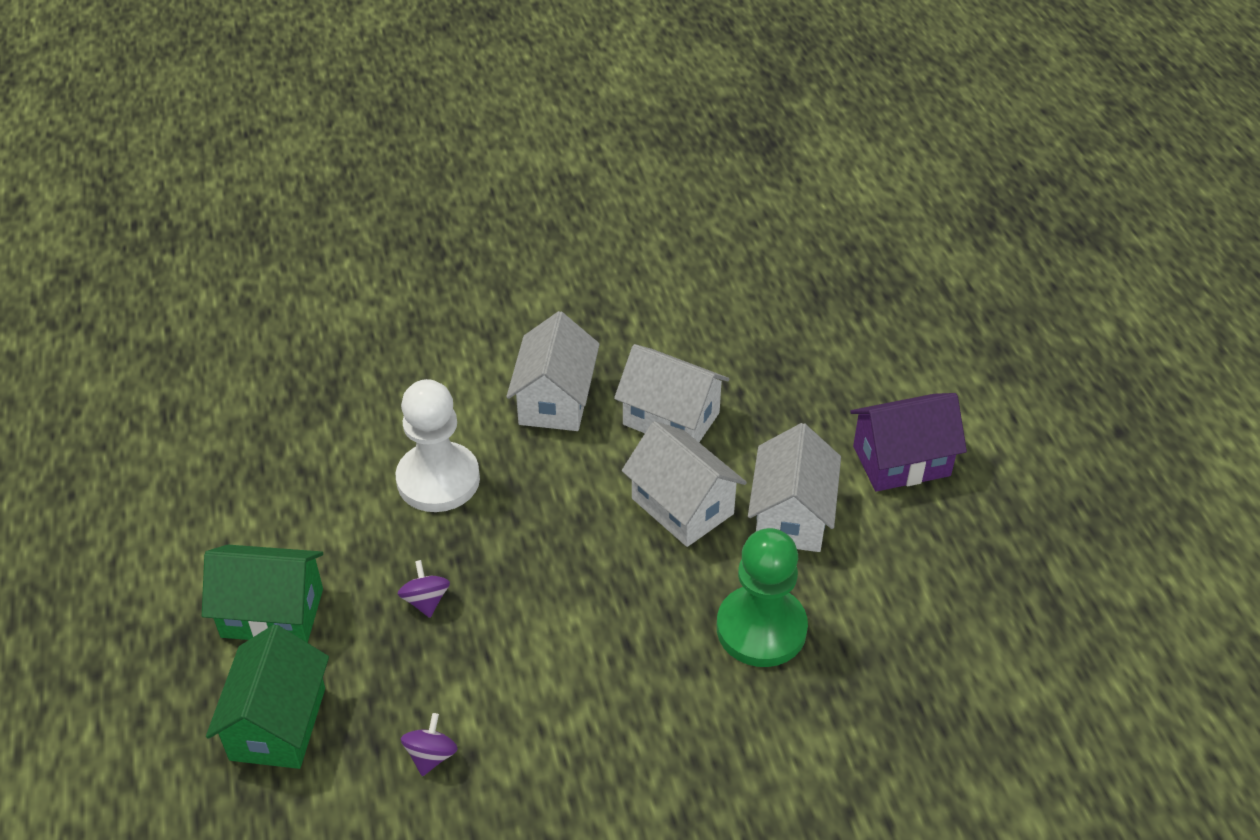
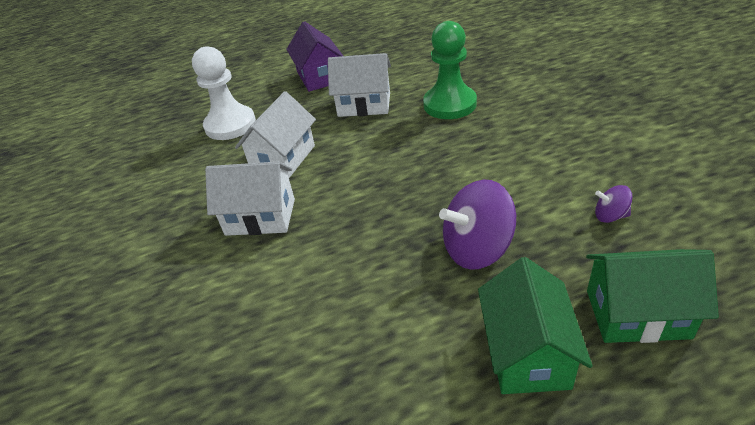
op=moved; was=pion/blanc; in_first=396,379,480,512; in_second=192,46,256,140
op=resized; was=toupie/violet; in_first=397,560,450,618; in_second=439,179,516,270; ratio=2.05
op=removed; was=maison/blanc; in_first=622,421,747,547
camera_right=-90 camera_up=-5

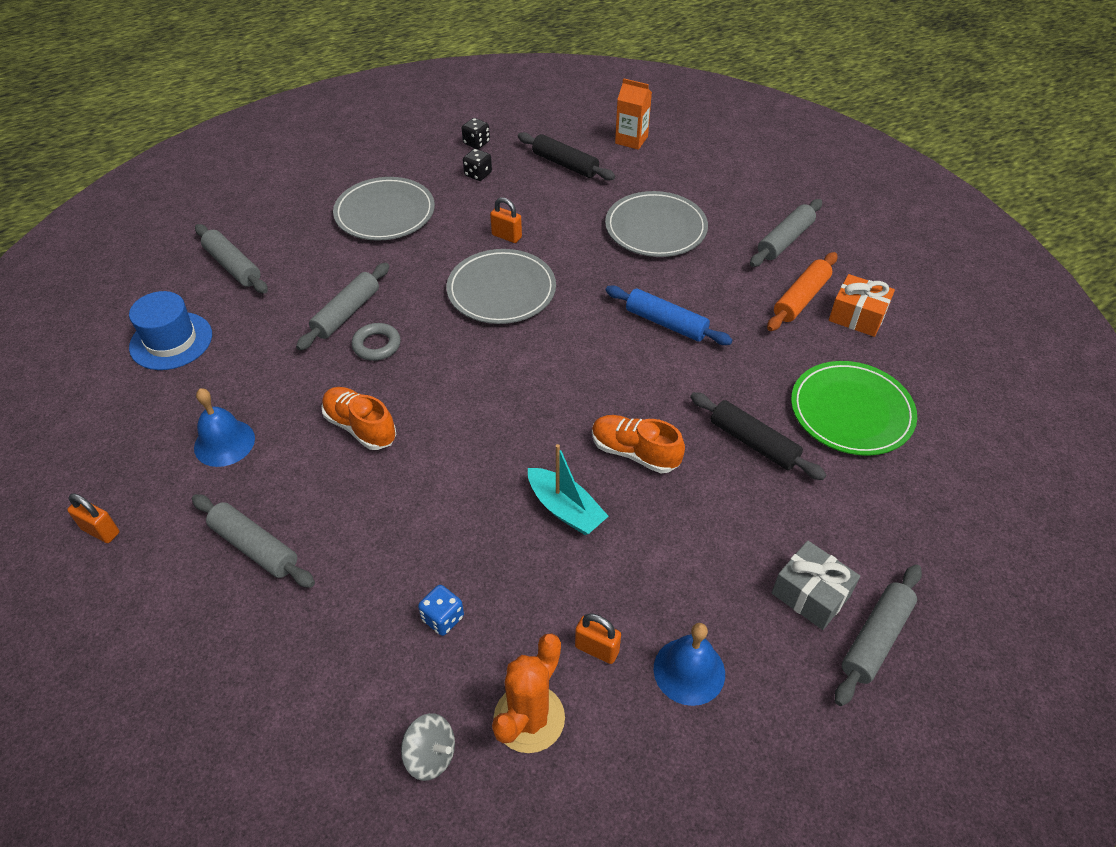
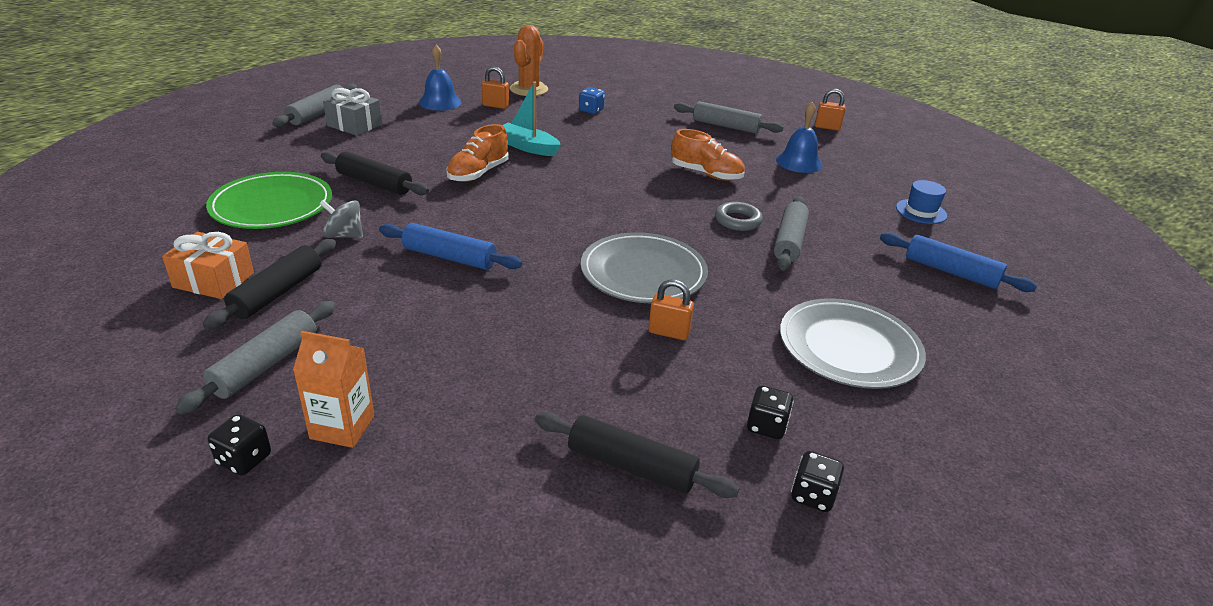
op=resized; was=chapeau/bleu; in_first=129,291,212,370; in_second=896,180,947,224; ratio=0.66
op=recoloured; was=rouleau à pâtisserie/gris; now=rouleau à pâtisserie/bleu; in_first=195,224,268,293; in_second=880,232,1037,292
op=moved; was=toupie/gris; in_first=401,713,455,781; in_second=319,200,363,238
op=turned; was=chaussure/orange; in_first=592,415,685,473; in_second=446,124,508,182; clockwise=105
op=removed; was=assiette/gris; in_first=605,191,708,257
op=moved; was=brique de lait/orange; in_first=615,78,652,150; in_second=293,331,375,448
op=recoloured; was=rouleau à pâtisserie/orange; now=rouleau à pâtisserie/noir; in_first=767,252,837,331; in_second=203,239,336,330
op=added; now=dé/noir; in_second=208,414,271,475
camera_right=165 camera_up=-15

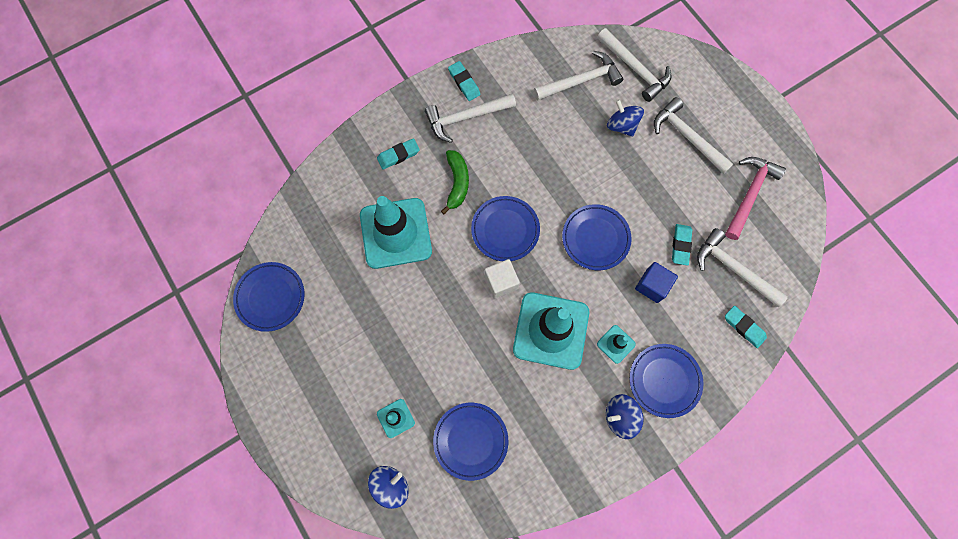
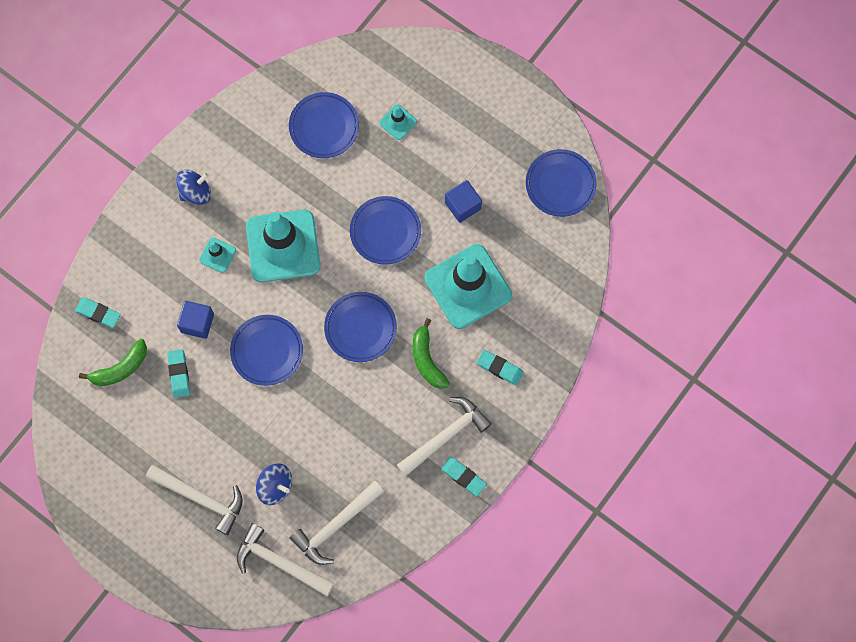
op=removed; was=toupie/bleu; in_first=368,466,409,509
op=turned; was=gomme/turquoise; in_first=377,138,420,169; in_second=477,350,524,386; clockwise=75
op=removed; was=cube/blanc; in_first=484,259,520,298
op=moved; was=assiette/bleu; in_first=630,344,703,418; in_second=350,196,421,265
op=replaced; was=marteau/blanc; now=banane/vert; in_first=697,228,788,307; in_second=79,339,147,386
op=removed; was=marteau/rose; in_first=725,157,786,240
op=added; now=cube/bleu; in_second=445,180,482,223
camera_right=160 camera_up=0

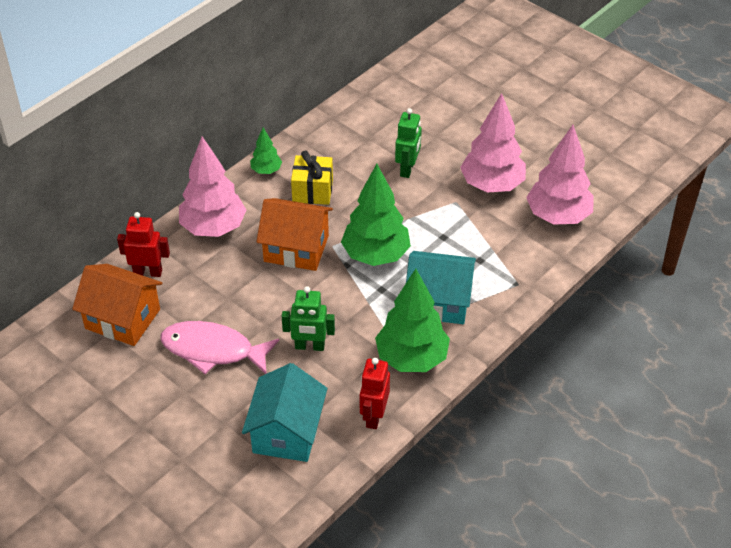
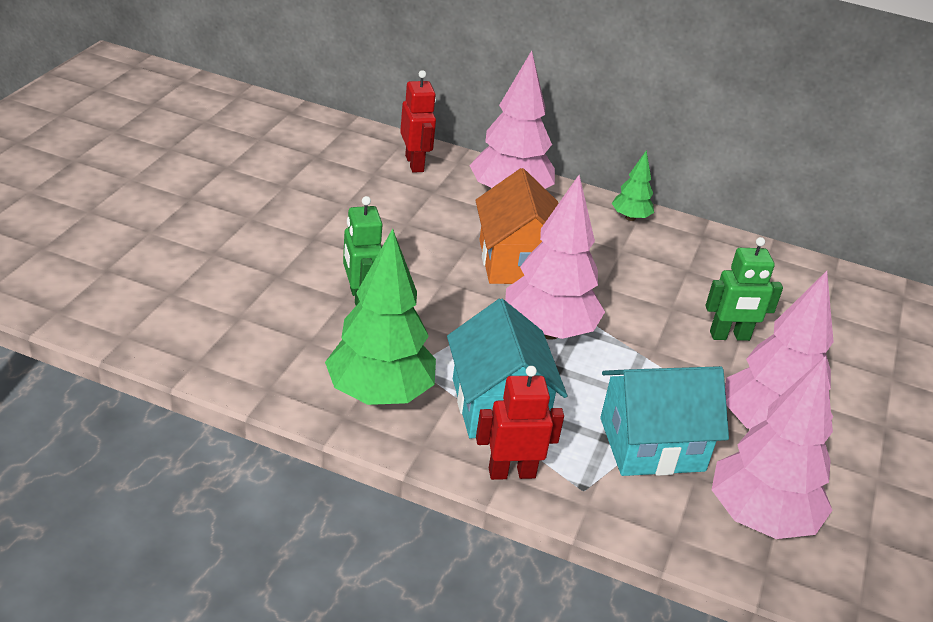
op=removed; was=maison/orange; in_first=72,264,162,346
op=removed; was=poisson/rose; in_first=160,321,279,374
op=moved; was=maison/turquoise; in_first=242,363,328,462; in_second=600,366,729,476
op=removed; was=cadeau/jaune; in_first=291,150,333,205
op=recoloured; was=arbre/vert; now=arbre/rose; in_first=341,164,411,266; in_second=505,175,605,340
op=moved; was=robot/rouge; in_first=360,358,390,429; in_second=476,366,564,480
camera_right=65 camera_up=-10

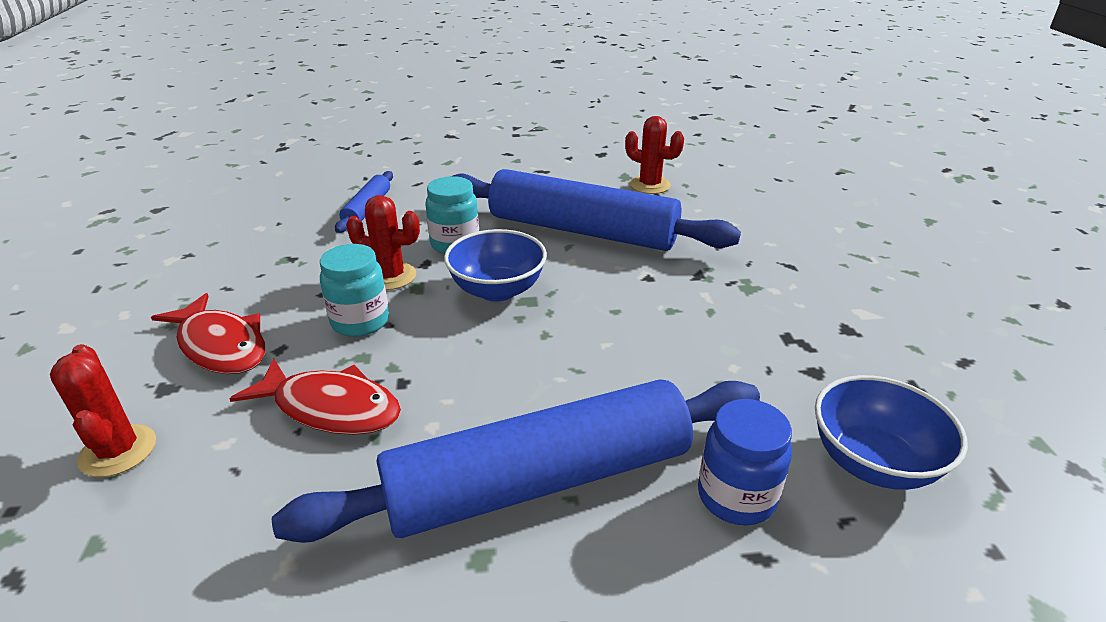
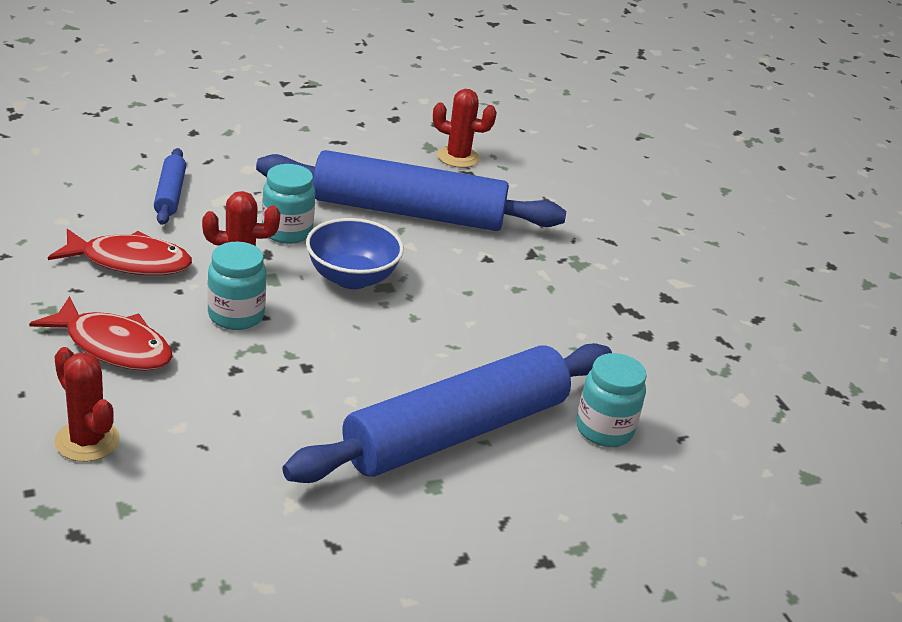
op=moved; was=poisson/rouge; in_first=229,358,401,435; in_second=48,229,192,275
op=recoloured; was=bocal/bleu; now=bocal/turquoise; in_first=698,399,792,525; in_second=576,353,647,447
op=removed; was=bol/bleu; in_first=815,375,968,490
camera_right=-20 camera_up=0

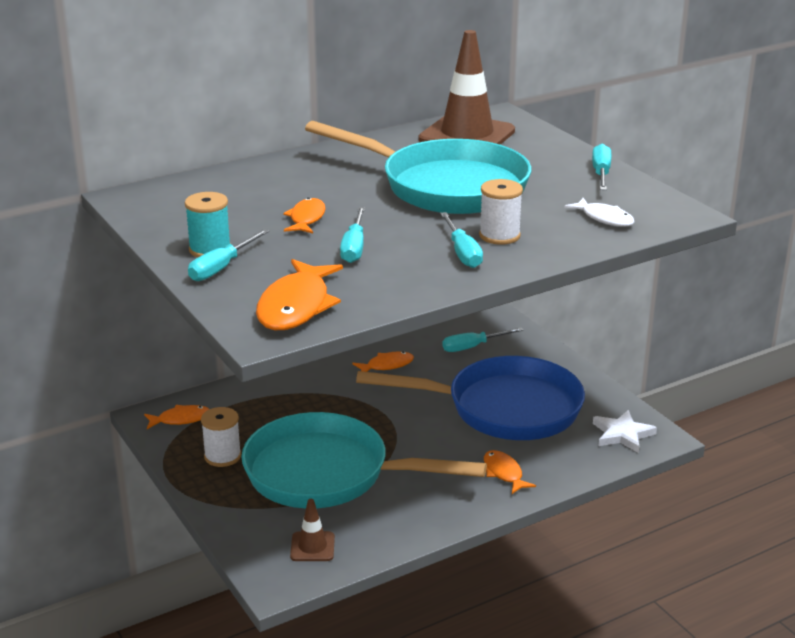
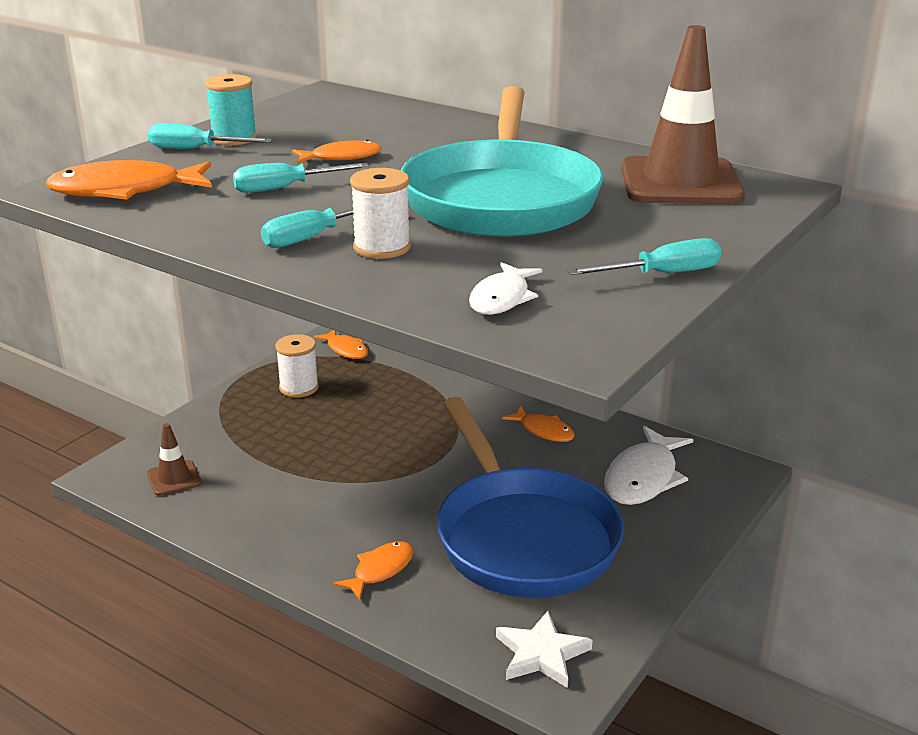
op=removed; was=poêle/turquoise; in_first=241,412,487,508
op=replaced; was=tournevis/turquoise; now=poisson/blanc; in_first=442,328,523,352; in_second=604,426,693,505
camera_right=65 camera_up=0

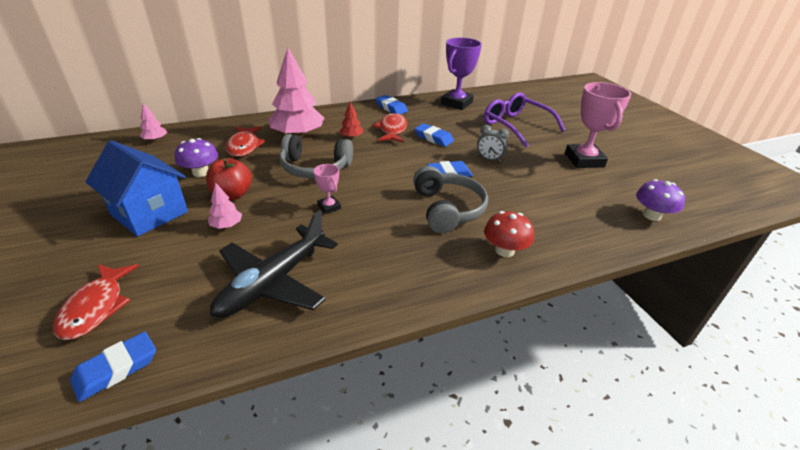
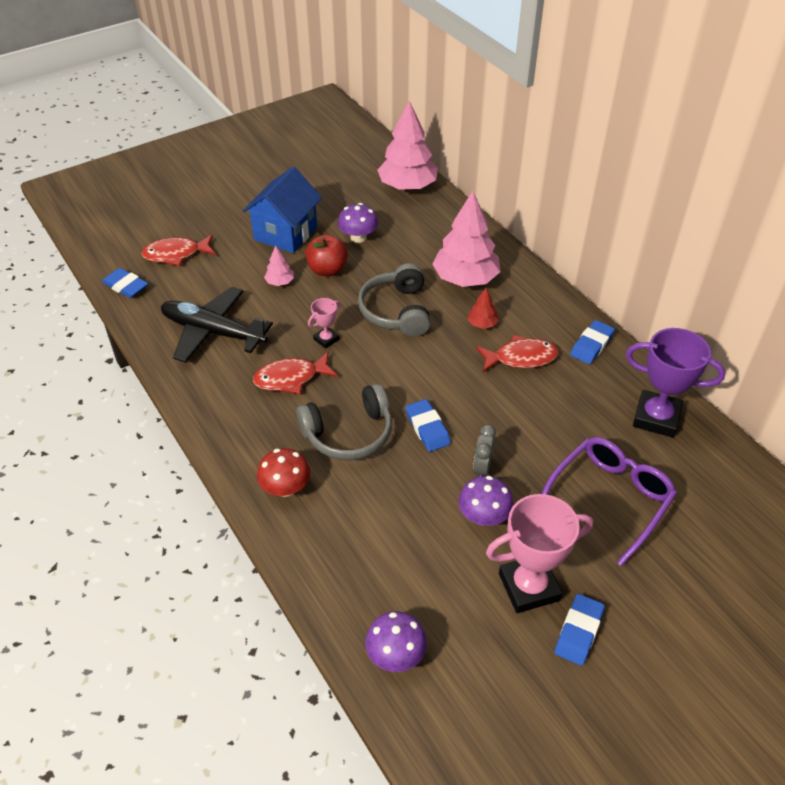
op=resized; was=arbre/rose; in_first=140,103,167,141; in_second=377,101,438,191; ratio=2.27
op=moved; was=poisson/rouge; in_first=225,126,266,157; in_second=253,352,338,394
op=moved; was=gomme/bleu; in_first=414,123,454,147; in_second=555,594,605,666
op=added; now=champignon/violet; in_second=459,476,513,526
camera_right=80 camera_up=10

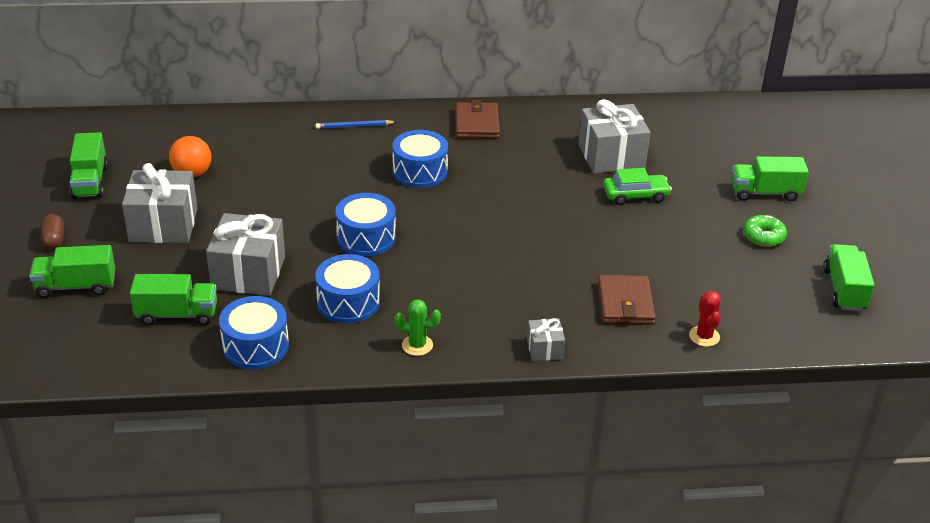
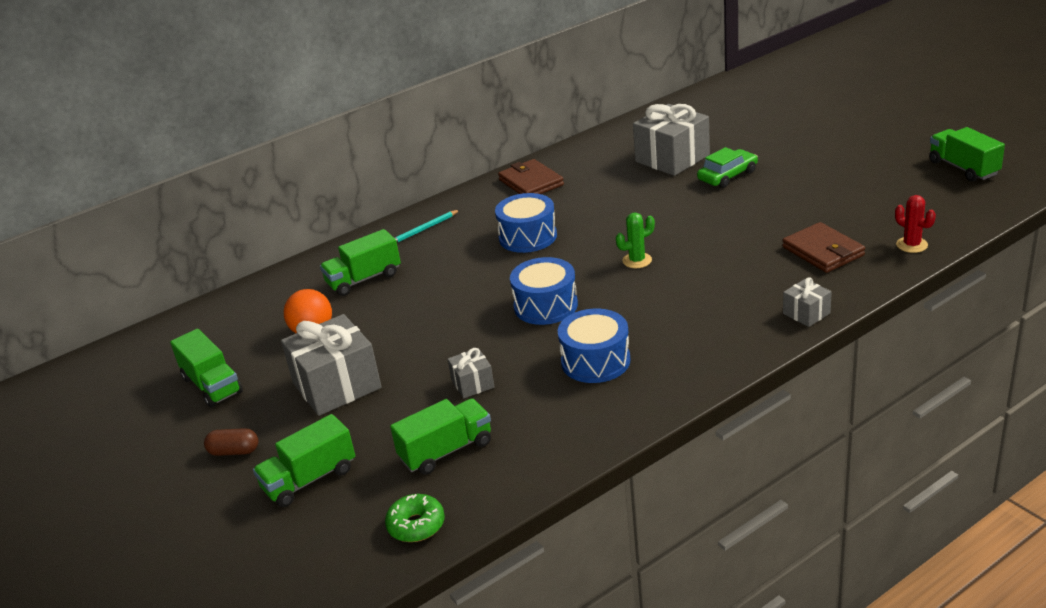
op=turned; was=gélule/marron; in_first=41,214,64,249; in_second=204,428,258,456; clockwise=-45
op=resized; was=cadeau/gris; in_first=206,213,285,296; in_second=448,348,494,398; ratio=0.49
op=removed; was=tambour/bleu; in_first=219,296,289,369
op=recoloured; was=crayon/bleu; now=crayon/turquoise; in_first=315,120,396,129; in_second=394,210,460,243
op=moved; was=cactus/vert; in_first=395,299,441,356; in_second=616,213,655,268
op=moved; was=camion/vert; in_first=731,156,809,201; in_second=320,229,401,296
op=moved; was=beignet/vert; in_first=743,215,787,247; in_second=385,494,445,542
camera_right=-25 camera_up=-5

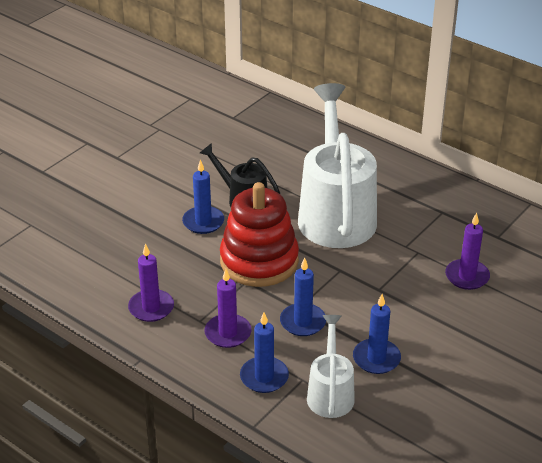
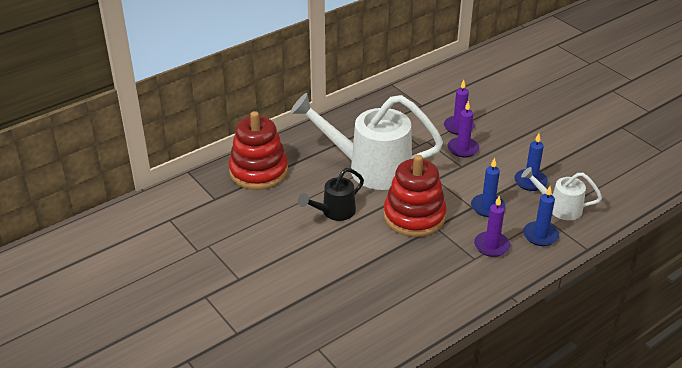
op=moved; was=bougie/violet; in_first=128,243,174,322; in_second=448,101,479,157
op=removed; was=bougie/bleu; in_first=182,159,224,234
op=added; now=jouet à empiler/rouge; in_second=229,111,288,190
camera_right=-75 camera_up=0

